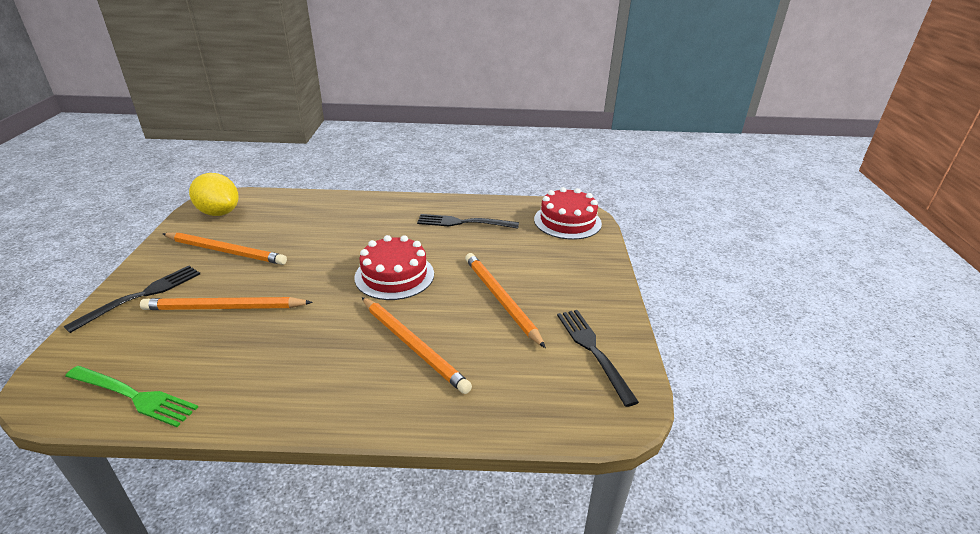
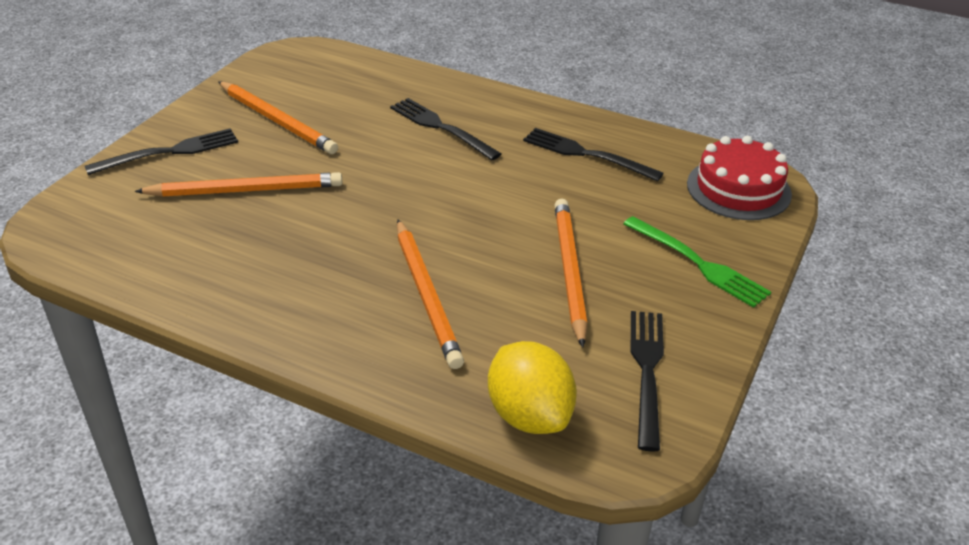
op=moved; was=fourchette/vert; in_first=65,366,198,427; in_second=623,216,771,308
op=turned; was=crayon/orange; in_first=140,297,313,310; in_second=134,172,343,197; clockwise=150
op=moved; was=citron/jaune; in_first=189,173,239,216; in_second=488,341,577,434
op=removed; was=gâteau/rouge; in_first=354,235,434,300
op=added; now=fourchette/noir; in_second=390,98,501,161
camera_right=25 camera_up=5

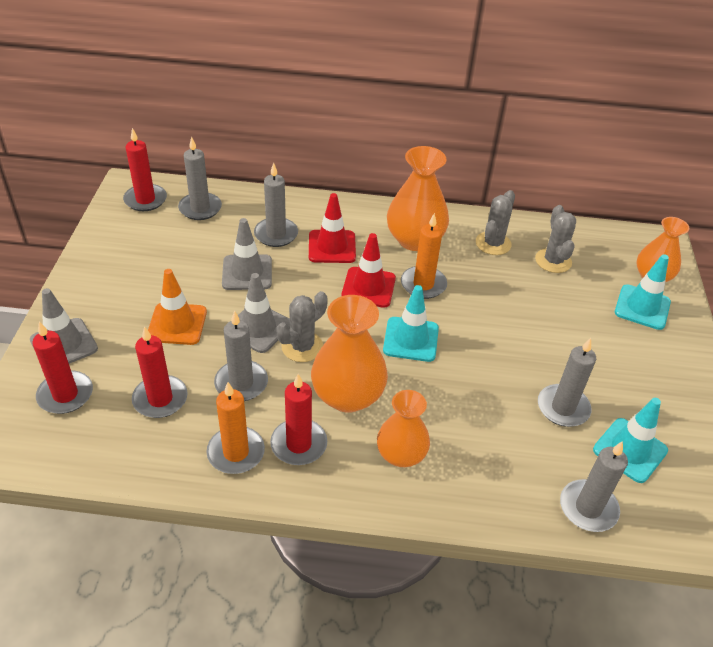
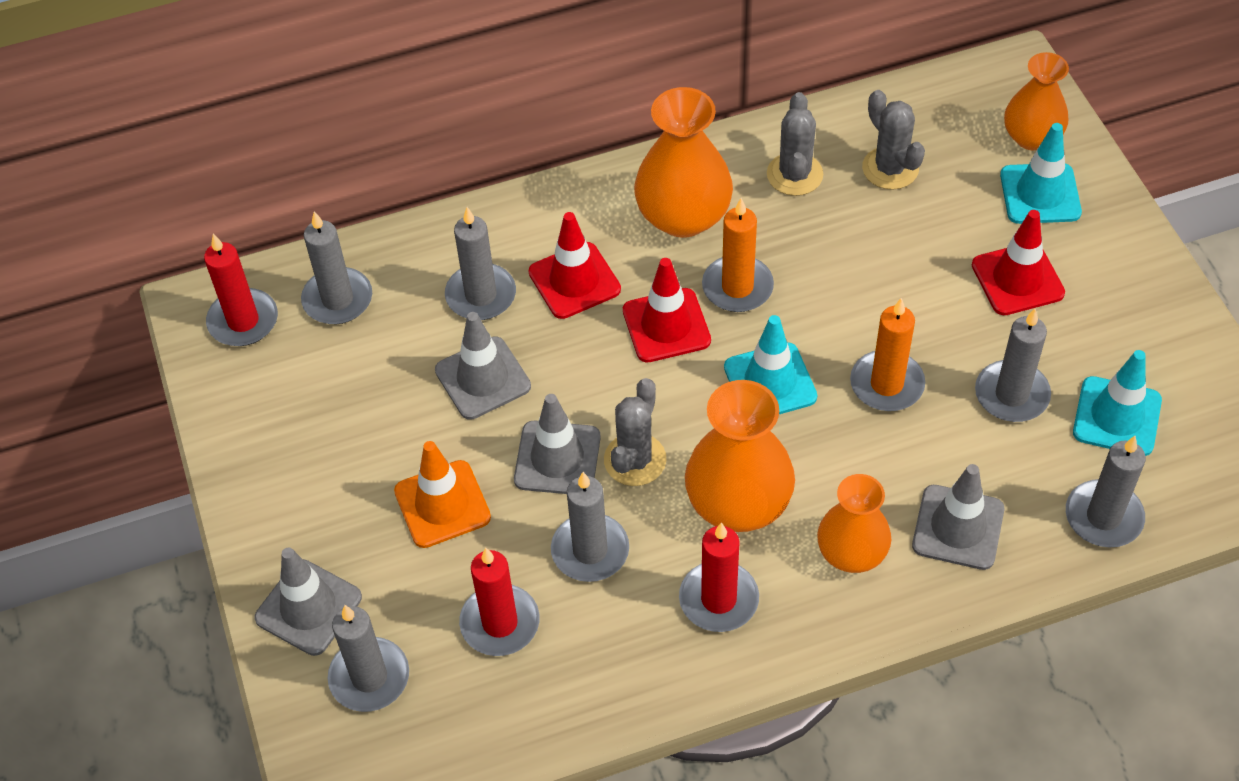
op=recoloured; was=bougie/rouge; now=bougie/gris; in_first=32,322,93,414; in_second=328,605,409,712
op=moved; was=bougie/orange; in_first=207,382,265,474; in_second=850,298,925,411
op=added; now=cône de chantier/gris; in_second=912,464,1004,570
op=added; now=cône de chantier/rouge; in_second=972,210,1065,315
camera_right=-20 camera_up=10

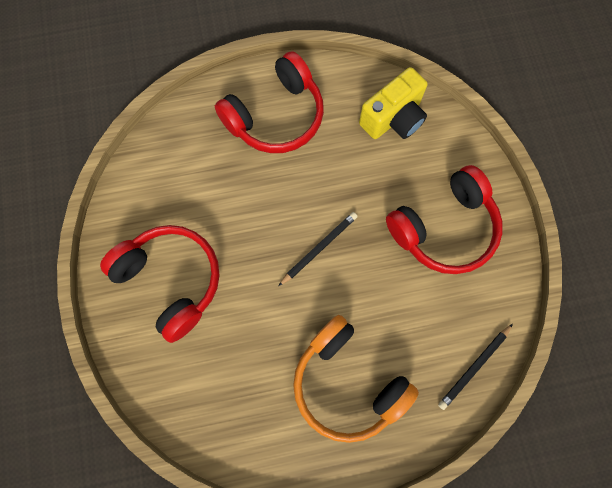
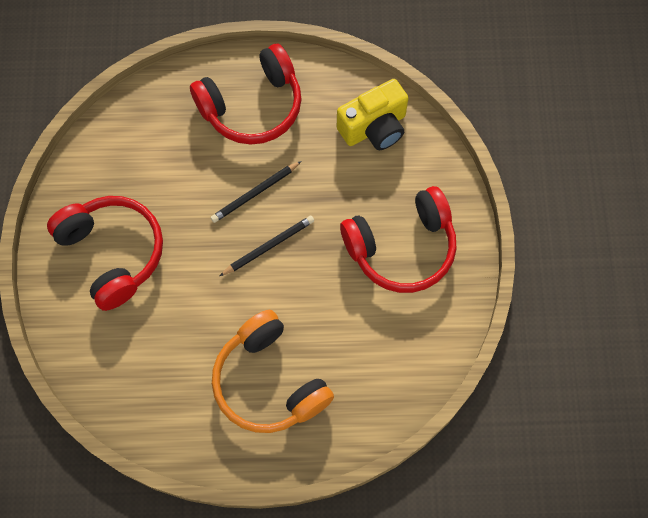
op=moved; was=crayon/noir; in_first=438,324,513,410; in_second=210,161,301,223
camera_right=10 camera_up=-5

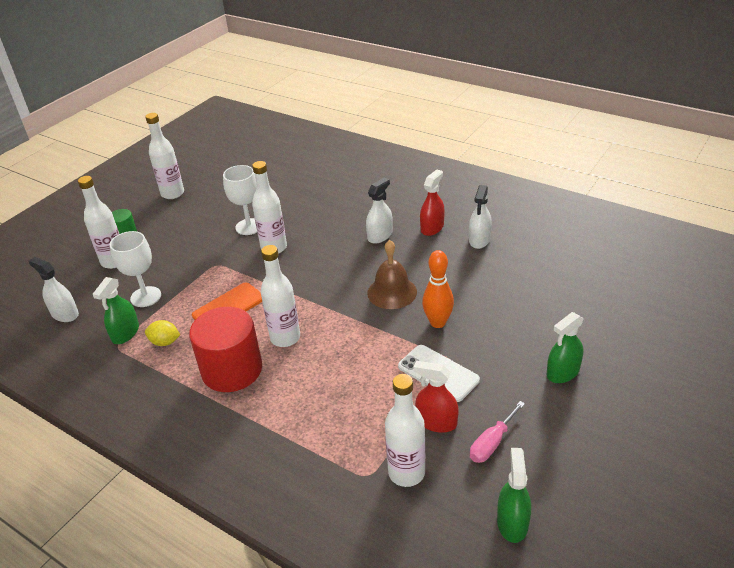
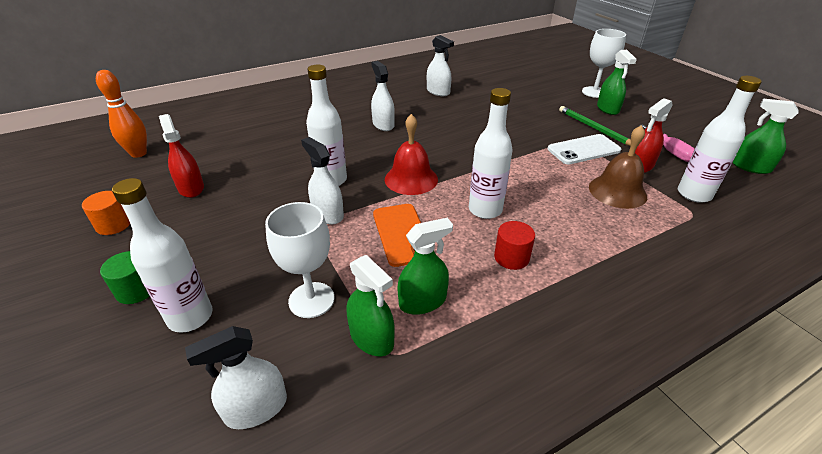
op=replaced; was=bouteille/blanc; now=cylindre/orange; in_first=145,113,184,199; in_second=82,191,130,235
op=replaced; was=citron/jaune; now=vaporisateur/vert; in_first=145,320,180,346; in_second=397,218,453,315
op=resized; was=cylindre/rouge; in_first=189,307,262,392; in_second=494,221,535,270; ratio=0.48
op=moved; was=verre à pied/blanc; in_first=223,165,257,235; in_second=582,29,626,98
op=moved; was=cloche/marron; in_first=367,240,417,309; in_second=589,125,647,209
op=moved; was=vaporisateur/rouge; in_first=420,170,445,236; in_second=159,114,204,198
op=moved; was=quille/orange; in_first=422,250,454,328; in_second=96,70,147,158
op=added; now=vaporisateur/blanc; in_second=301,137,344,224
op=added; now=cloche/rouge; in_second=385,114,438,195
op=added; now=crayon/vert; in_second=559,106,631,146
camera_right=-65 camera_up=0

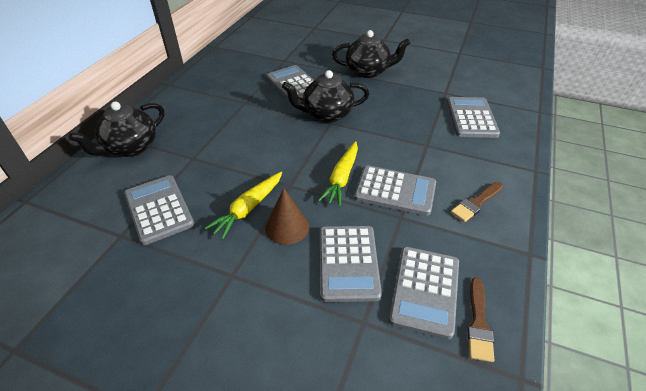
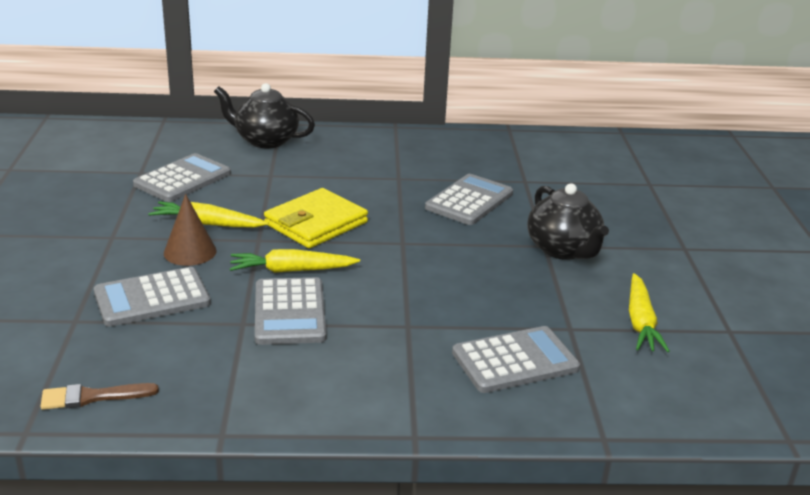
op=removed; was=théière/noir; in_first=282,70,369,123
op=removed; was=calculatrice/gris; in_first=389,247,459,339
op=removed; was=pinceau/marron; in_first=451,182,503,222
op=added; now=portefeuille/jaune; in_second=264,188,368,248
op=added; now=carotte/jaune; in_second=629,273,670,352
camera_right=65 camera_up=-15

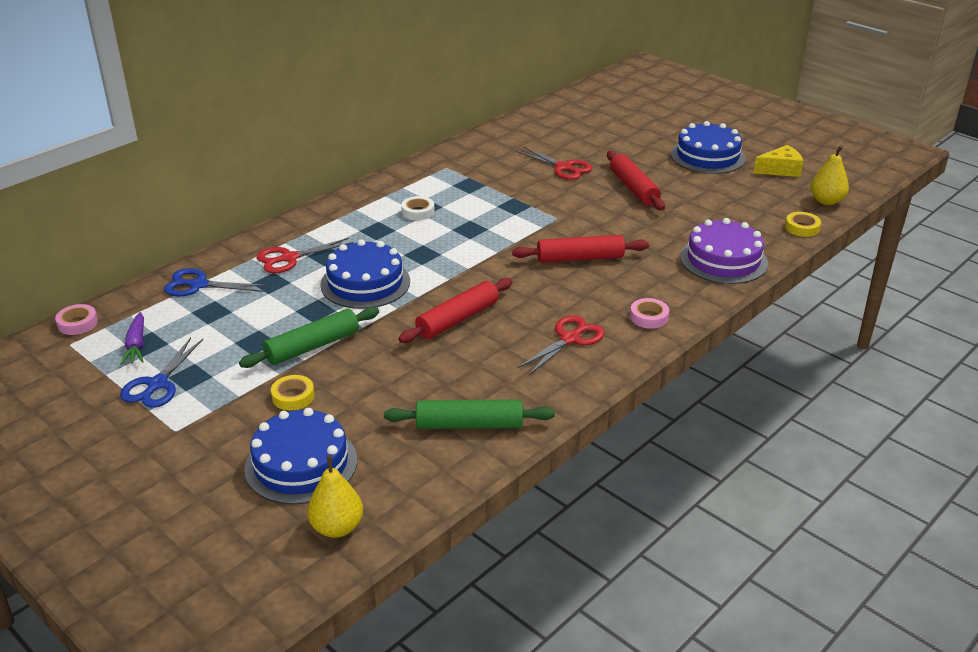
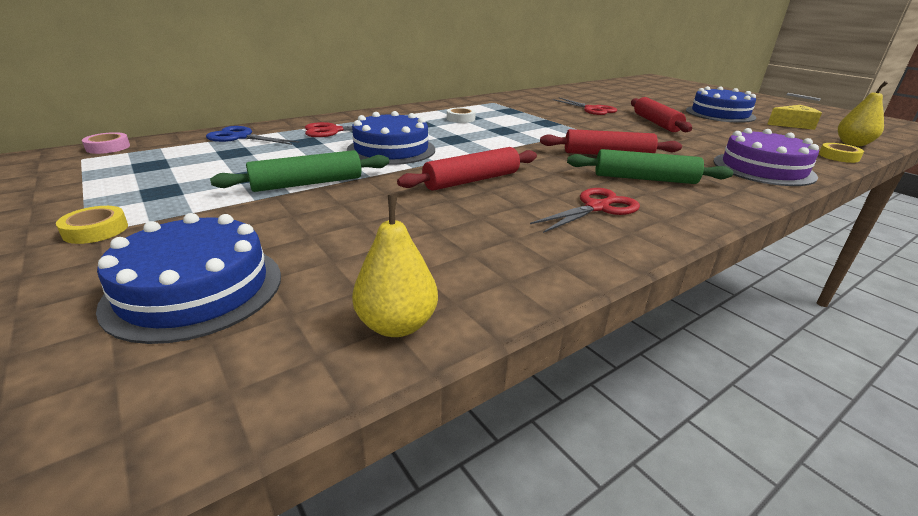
op=removed; was=carotte/violet; in_first=120,312,144,365
op=removed; was=ciseaux/bleu; in_first=120,338,203,408
op=moved; was=ruban adhésif/jaune; in_first=271,375,315,411; in_second=56,206,128,244
op=moved; was=poire/jaune; in_first=307,455,363,538; in_second=352,195,438,337
op=moved; was=rouleau à pâtisserie/vert; in_first=384,399,555,429; in_second=567,149,733,184
op=removed; was=ruban adhésif/rose; in_first=630,298,669,329
camera_right=10 camera_up=-5

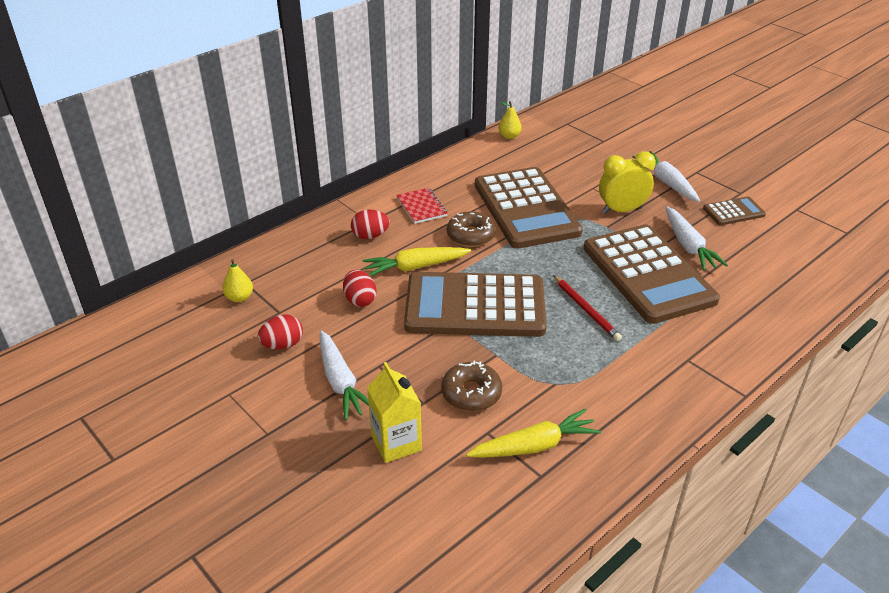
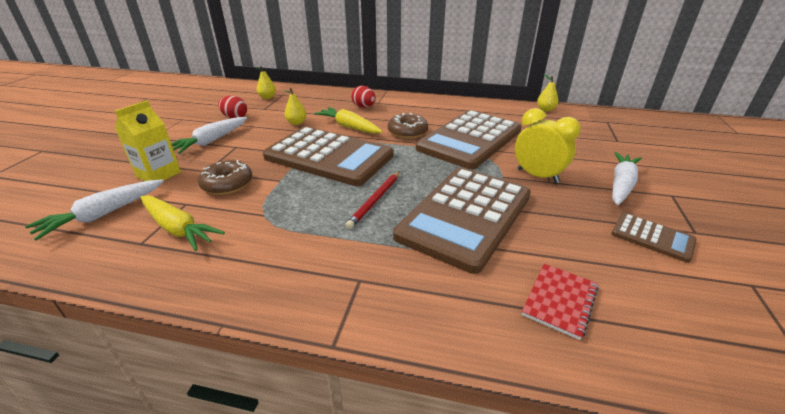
op=replaced; was=œuf/rouge; now=poire/jaune; in_first=343,270,377,307; in_second=284,88,307,125
op=moved; was=carnet/rouge; in_first=396,188,448,224; in_second=521,264,598,340
op=turned; was=calculatrice/marron; in_first=404,272,547,337; in_second=263,127,394,186; clockwise=150
op=moved; was=carotte/blanc; in_first=666,207,728,271; in_second=25,179,164,241
camera_right=55 camera_up=-5

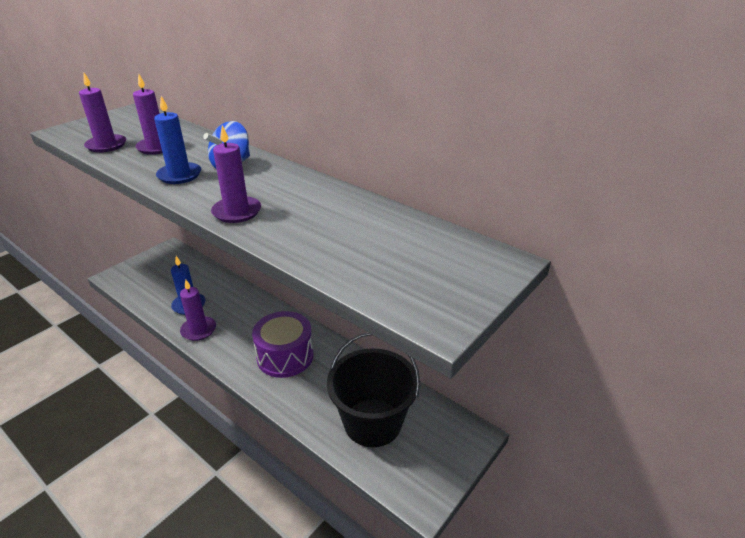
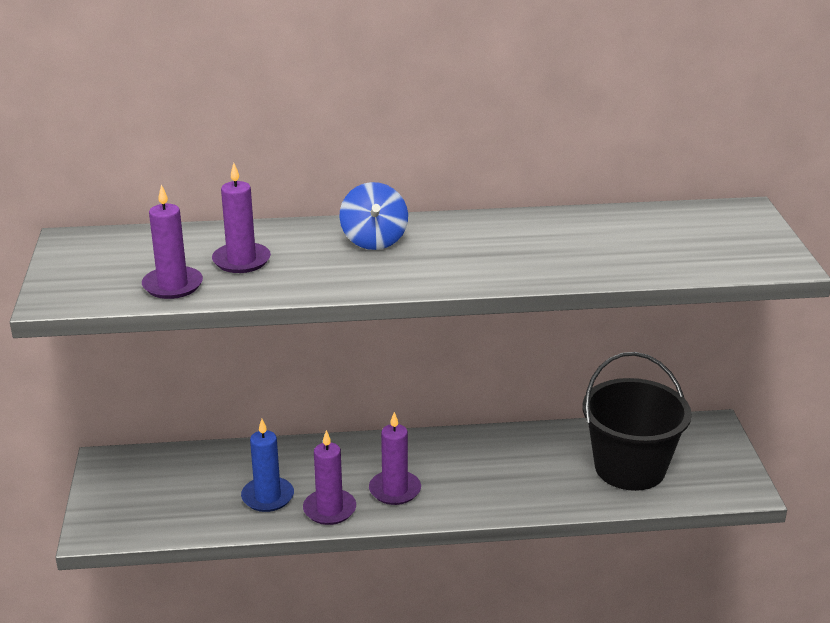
op=removed; was=bougie/bleu; in_first=154,96,201,184
op=moved; was=bougie/violet; in_first=211,125,261,223; in_second=369,412,421,505
op=removed; was=tambour/violet; in_first=252,311,313,378
camera_right=-45 camera_up=-5

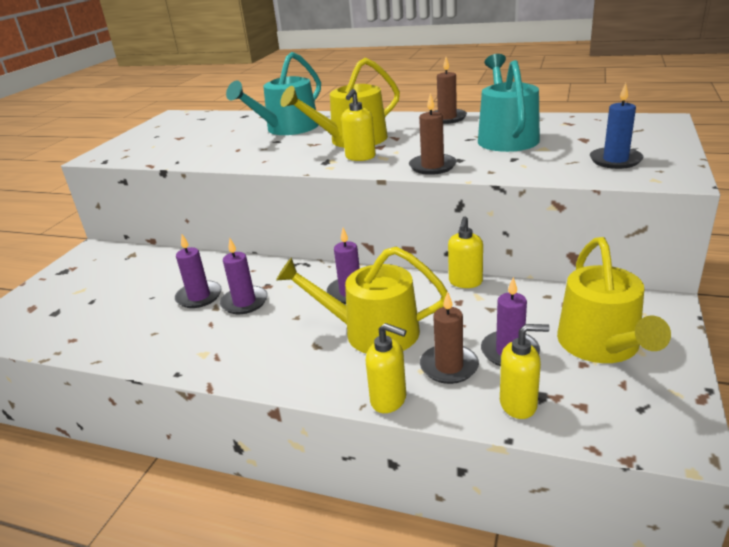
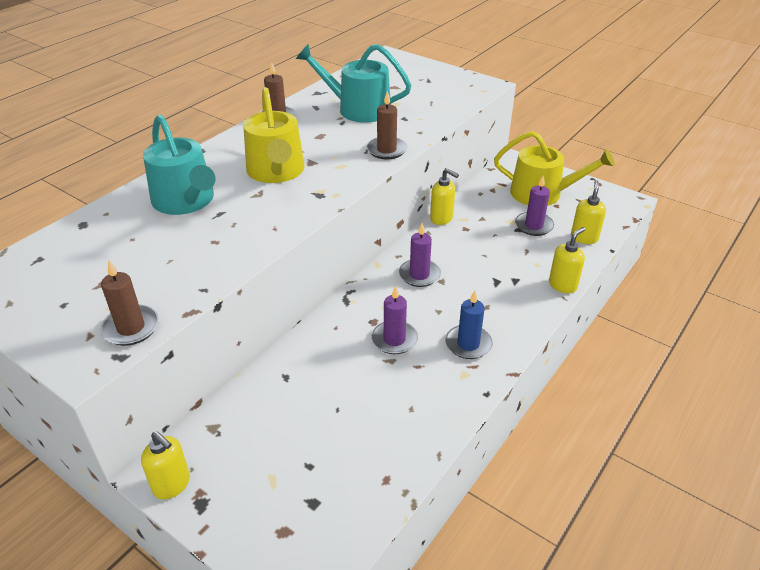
op=removed; was=bougie/violet; in_first=175,234,222,308
op=removed; was=arrosoir/jaune; in_first=276,246,447,354
op=moved; was=distributeur de savon/jaune; in_first=341,89,376,161; in_second=141,431,190,499
op=moved; was=bougie/marron; in_first=420,291,479,384; in_second=100,260,159,346
op=moved; was=bougie/bleu; in_first=590,83,643,169; in_second=445,291,493,359
camera_right=-75 camera_up=10

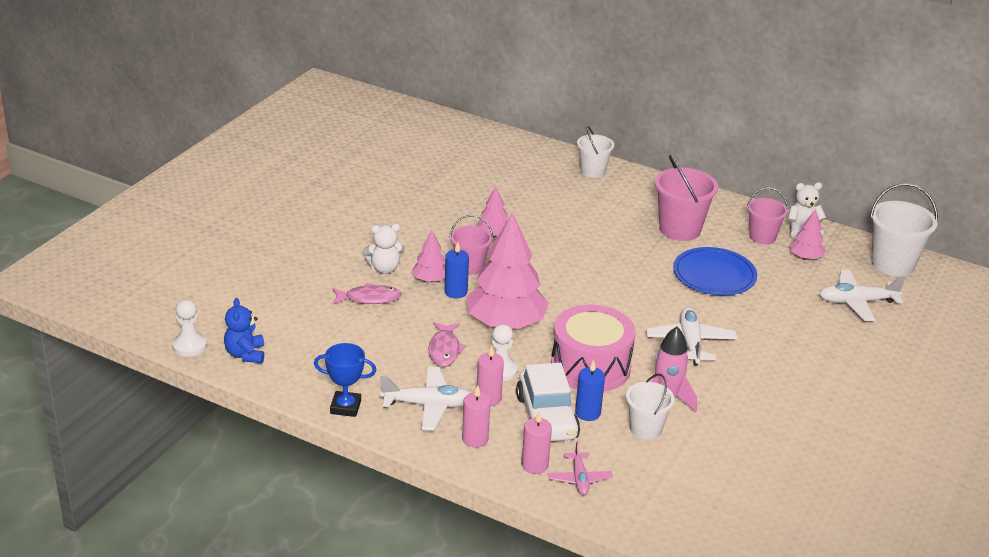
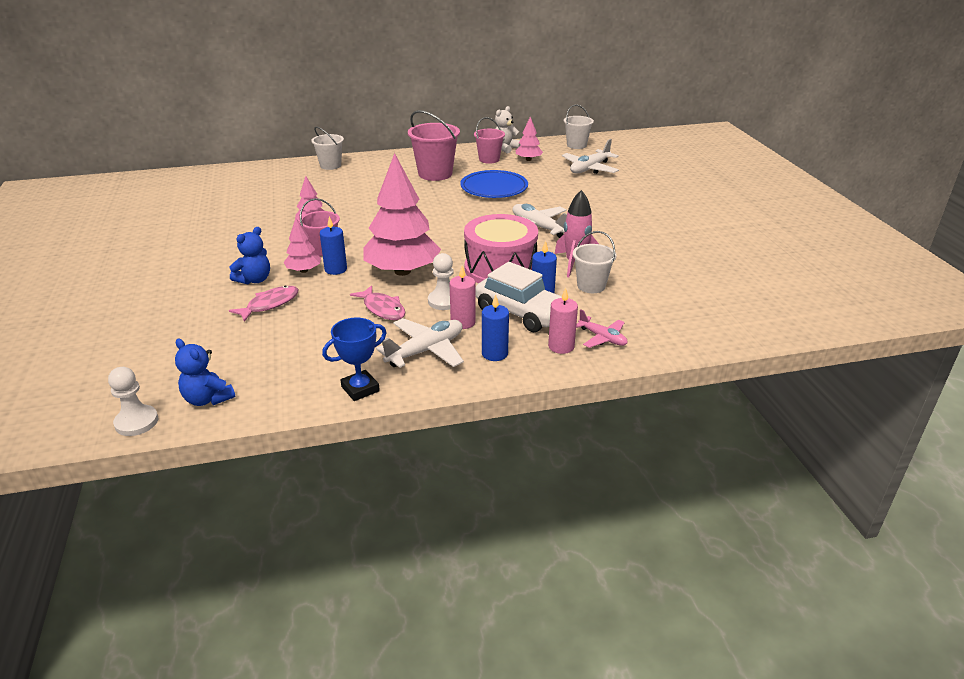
op=recoloured; was=ours en peluche/blanc; now=ours en peluche/bleu; in_first=363,224,405,274; in_second=229,227,270,284
op=recoloured; was=bougie/rose; now=bougie/bleu; in_first=462,385,491,447; in_second=482,295,509,361
op=resized; was=seau/blanc; in_first=870,183,938,276; in_second=564,105,594,149; ratio=0.63
camera_right=-40 camera_up=0

